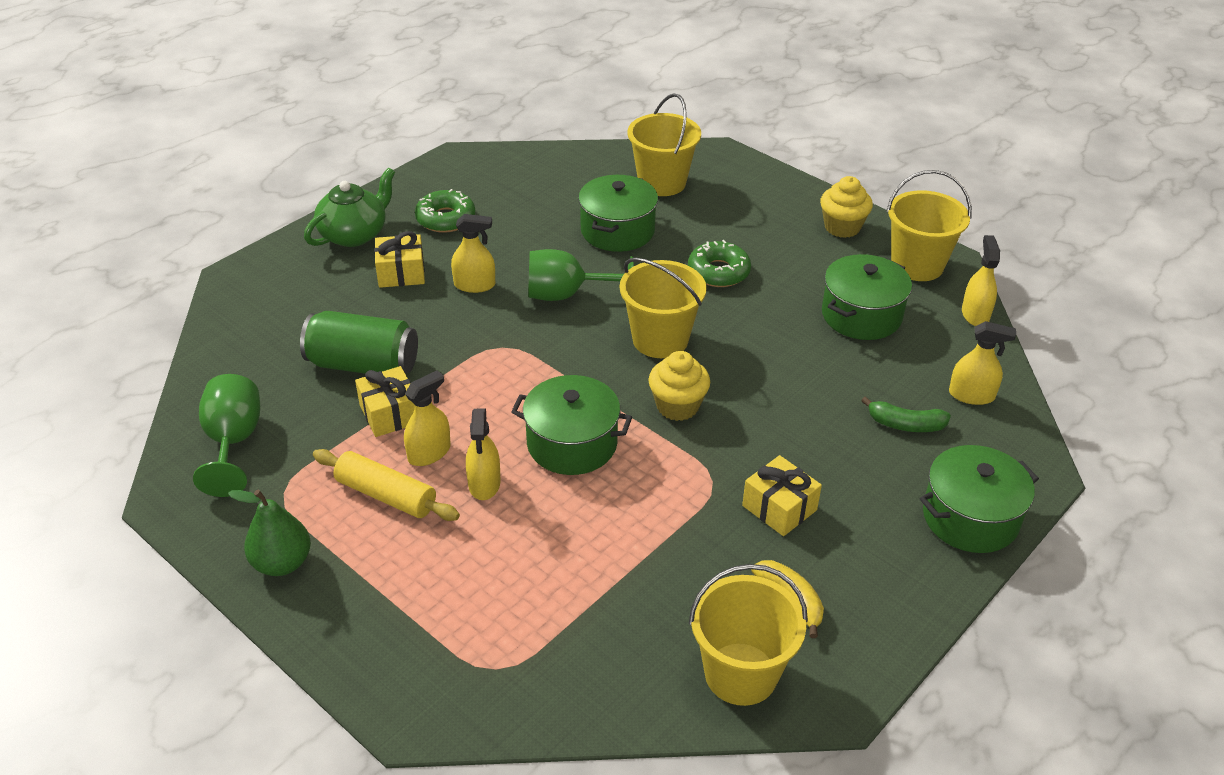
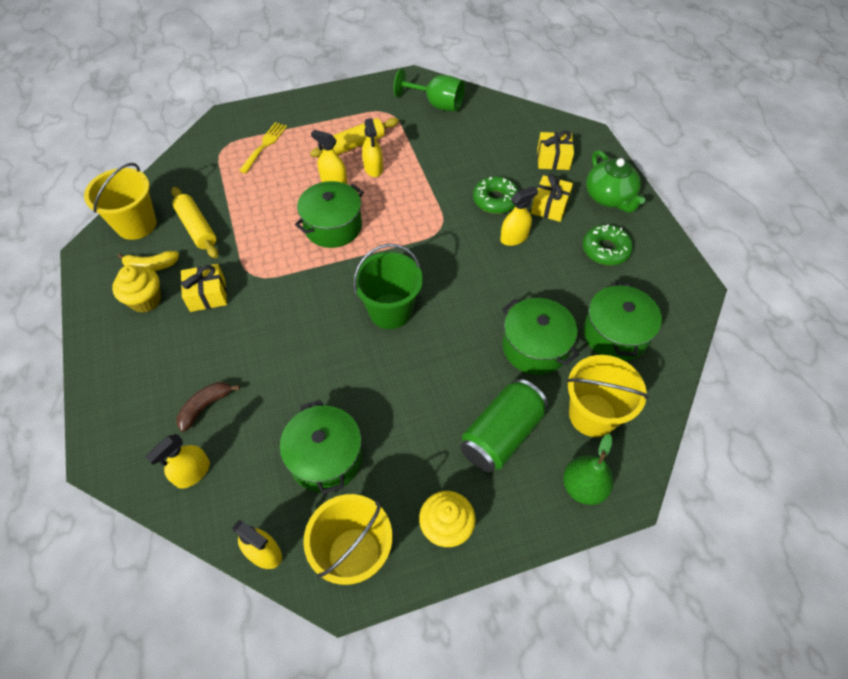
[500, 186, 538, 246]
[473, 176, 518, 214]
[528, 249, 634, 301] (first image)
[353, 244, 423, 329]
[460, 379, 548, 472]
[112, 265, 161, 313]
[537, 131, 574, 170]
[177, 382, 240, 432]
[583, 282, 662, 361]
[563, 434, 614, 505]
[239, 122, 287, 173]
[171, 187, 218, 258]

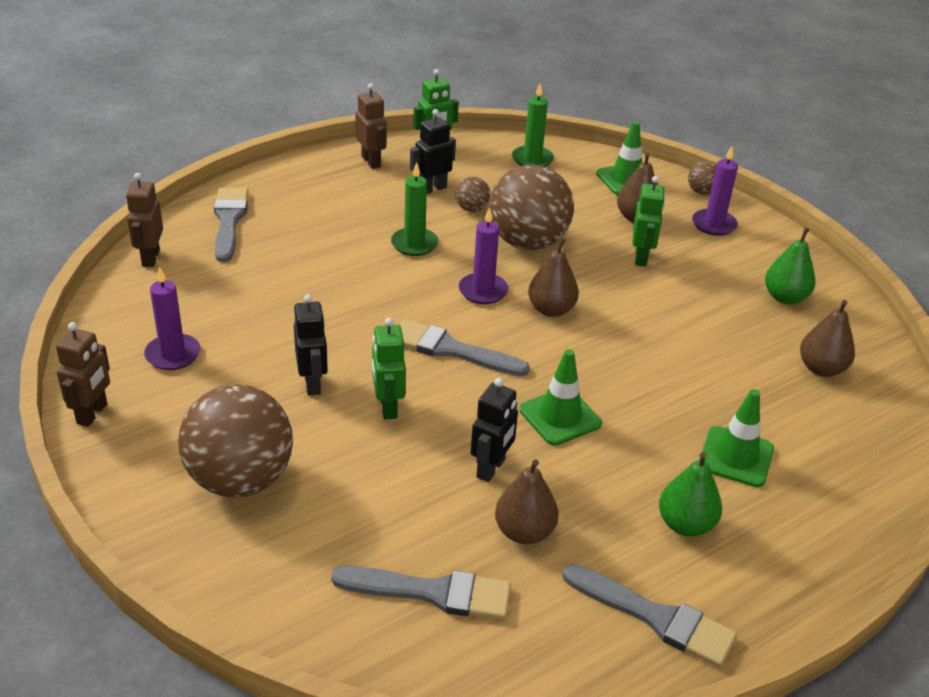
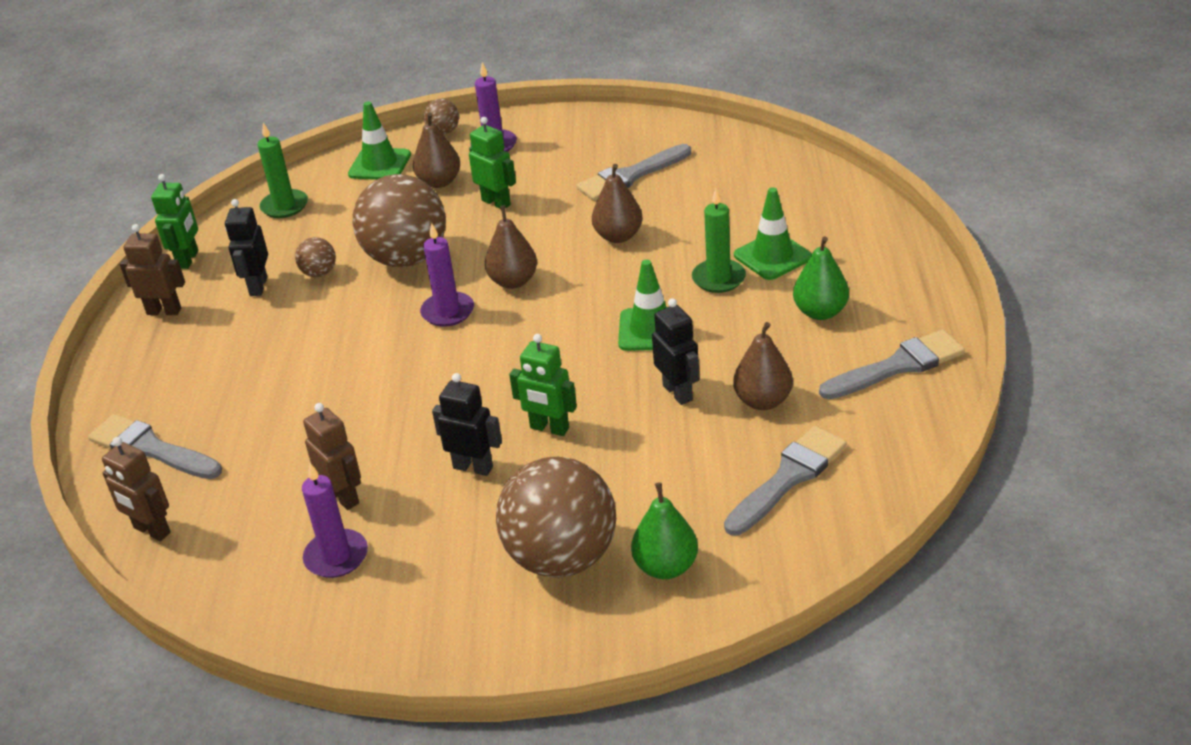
[692, 189, 746, 293]
[631, 482, 698, 579]
[592, 164, 643, 243]
[577, 144, 691, 201]
[303, 403, 361, 510]

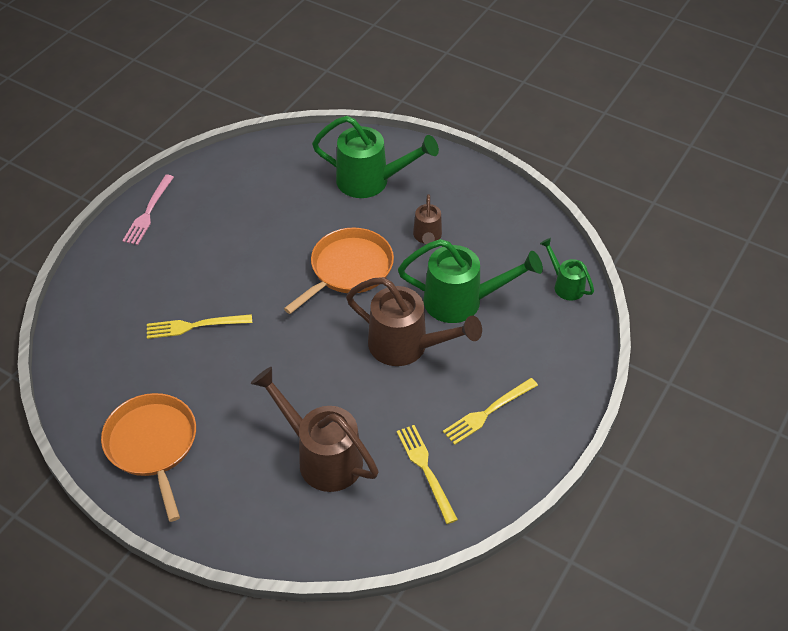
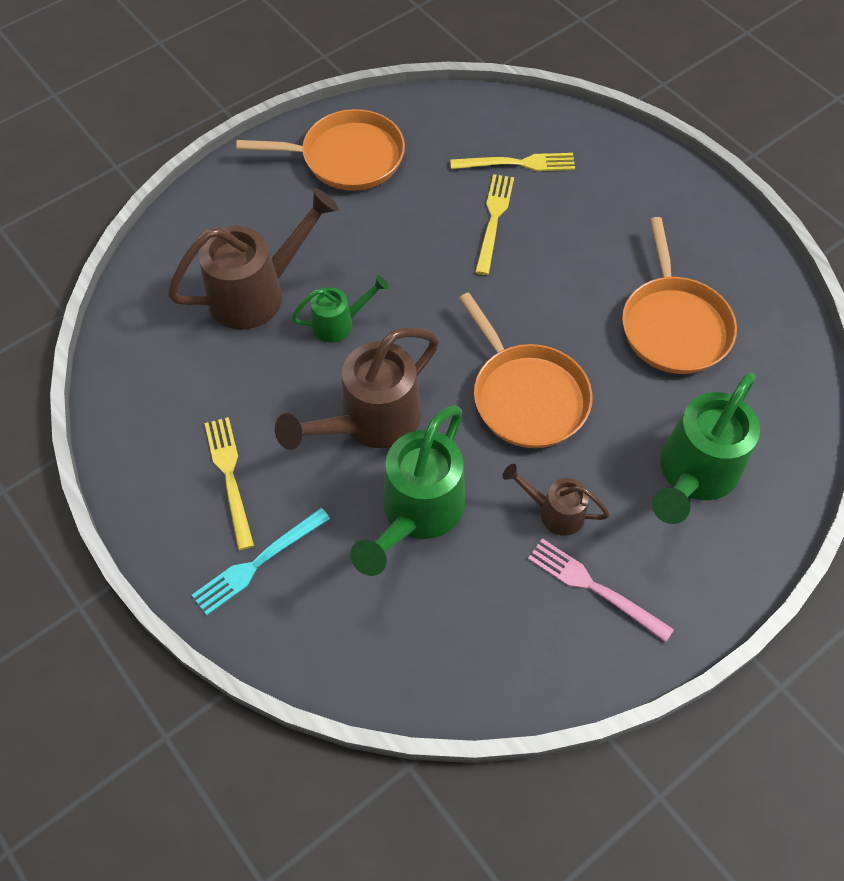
[528, 539, 674, 642]
[291, 275, 389, 343]
[450, 153, 575, 171]
[622, 217, 737, 374]
[192, 508, 330, 615]

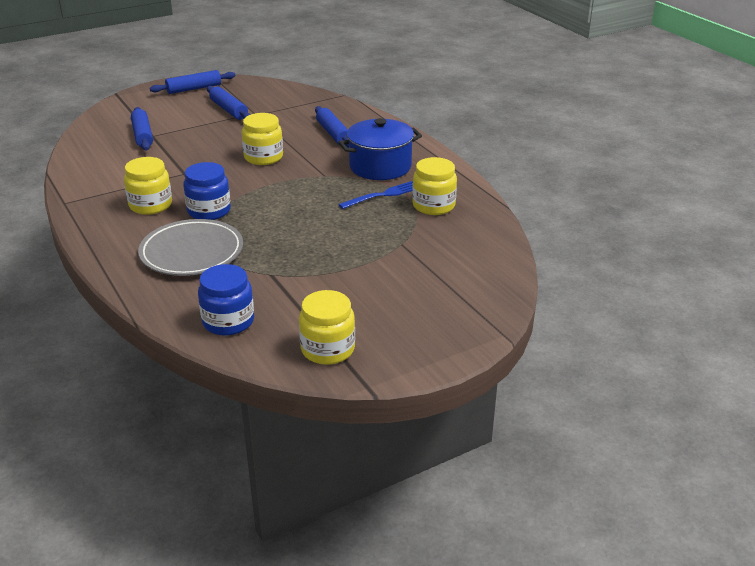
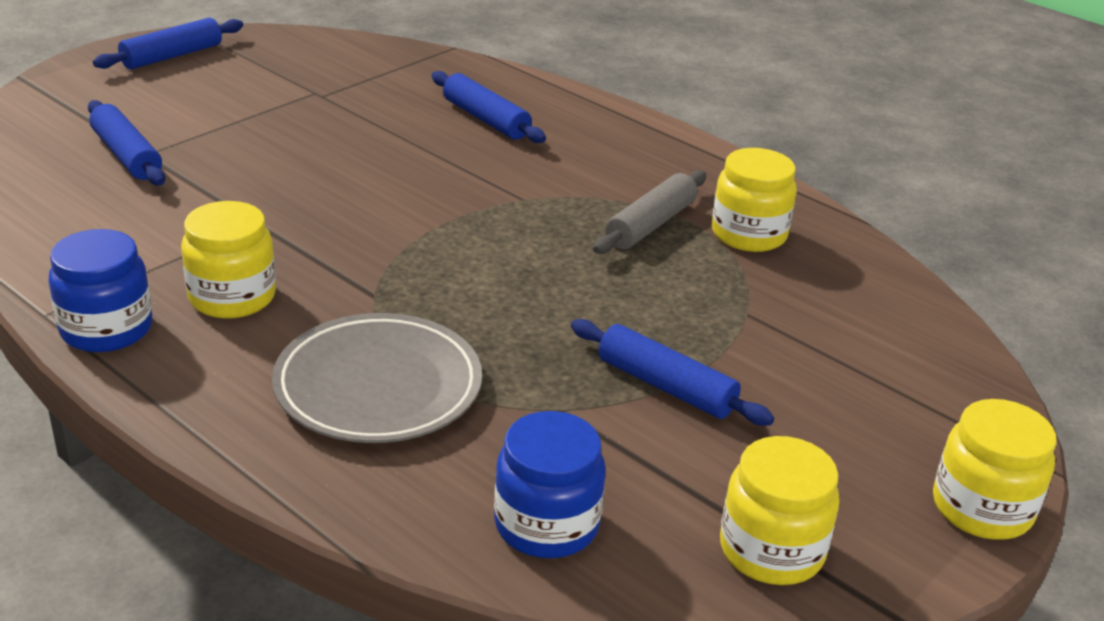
[571, 319, 774, 426]
[933, 399, 1056, 540]
[338, 118, 422, 180] (first image)
[48, 229, 152, 352]
[593, 170, 706, 254]

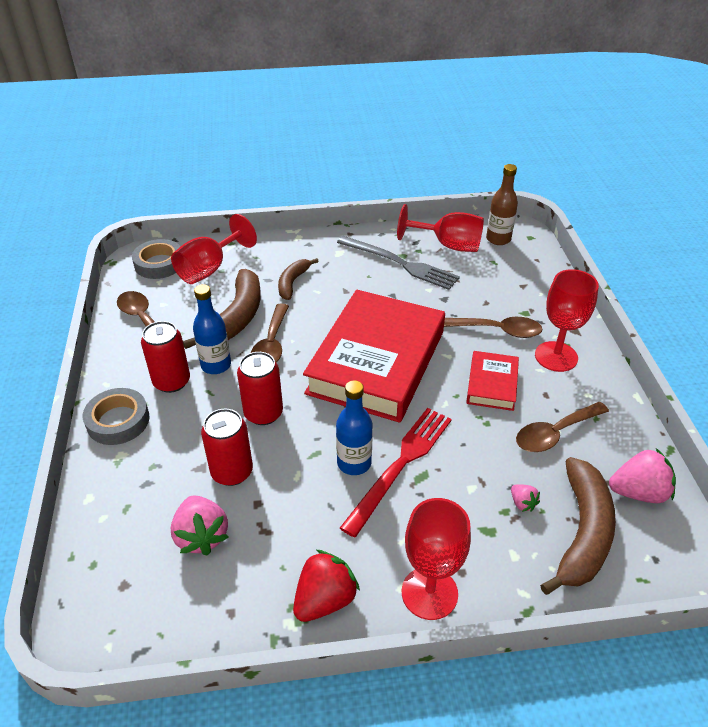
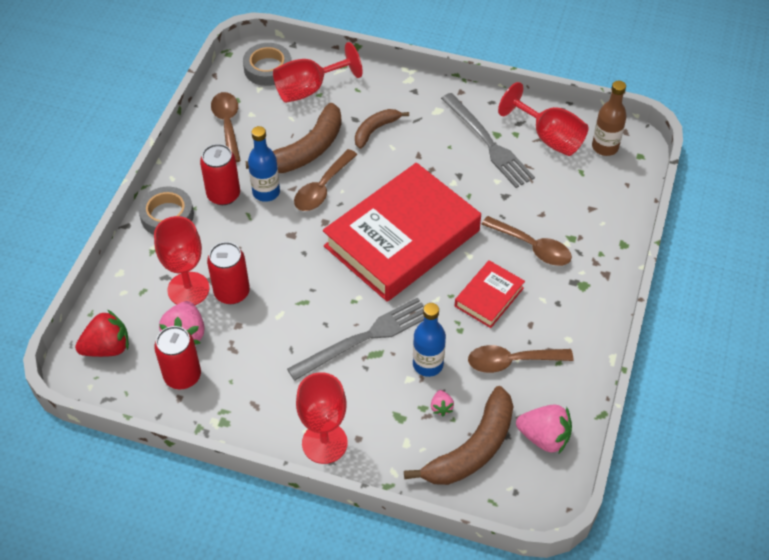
[154, 216, 210, 305]
[154, 326, 201, 389]
[413, 303, 446, 377]
[287, 297, 424, 381]
[75, 310, 129, 357]

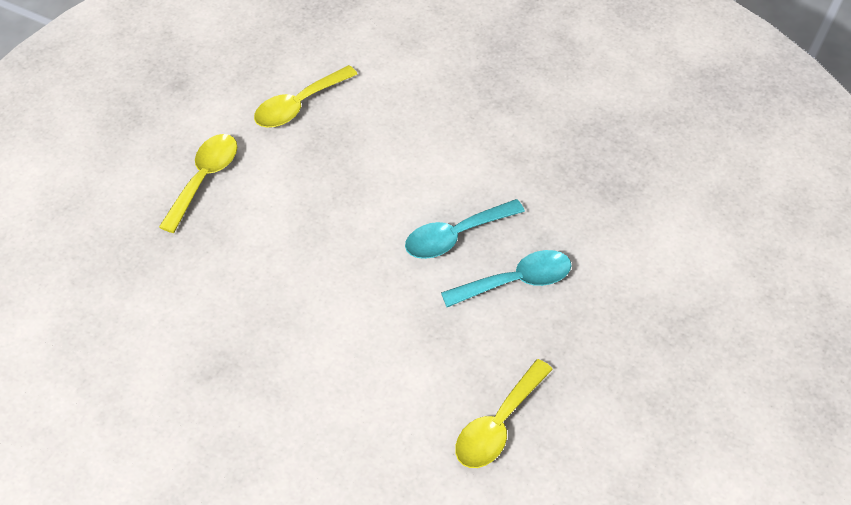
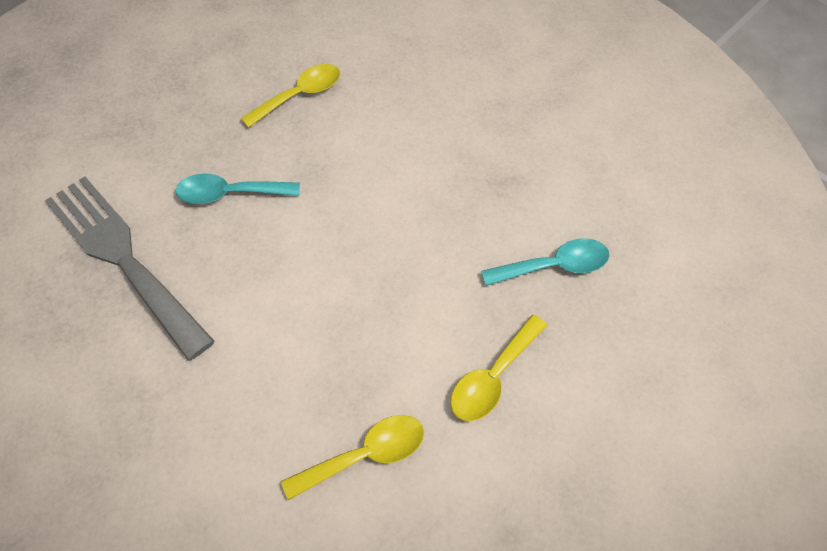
[481, 238, 610, 286]
[45, 177, 215, 361]

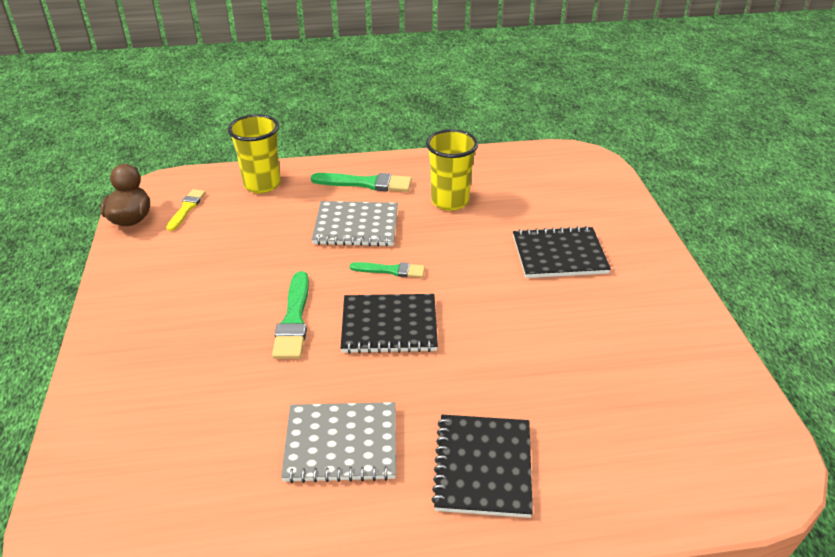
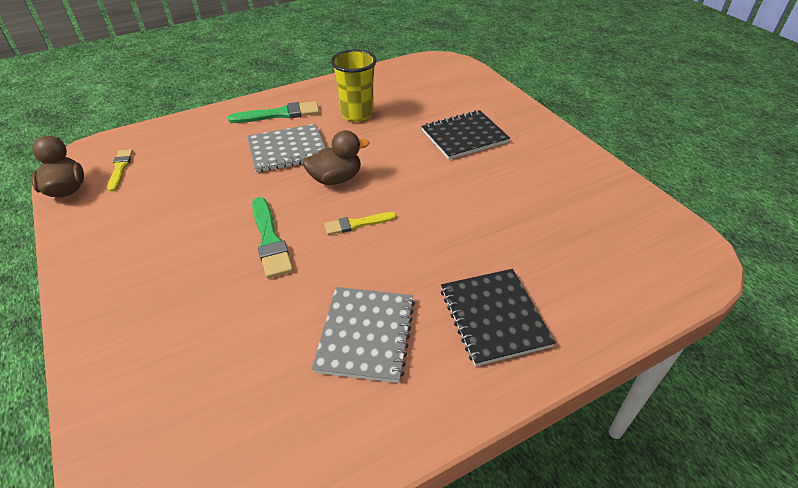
[228, 114, 280, 193] (first image)
[302, 130, 369, 185]
[324, 212, 397, 235]
[312, 287, 415, 383]

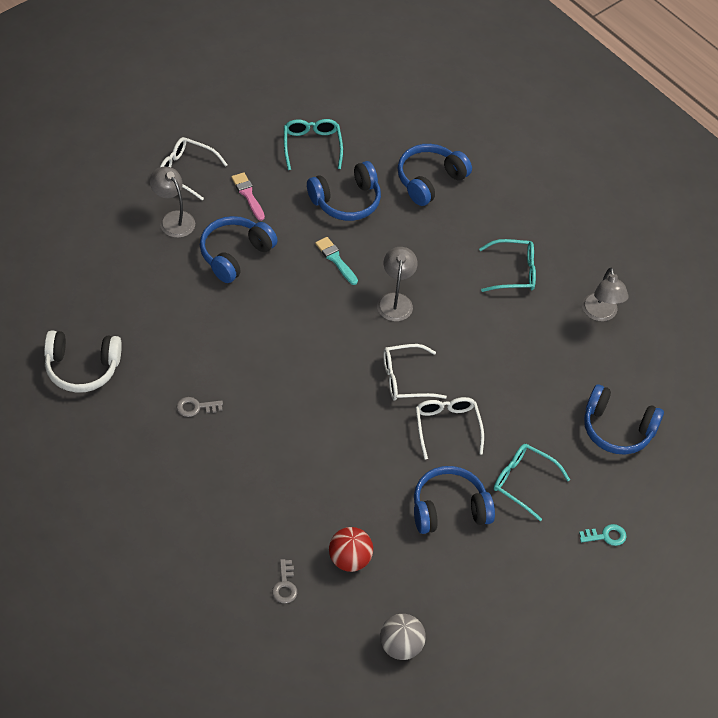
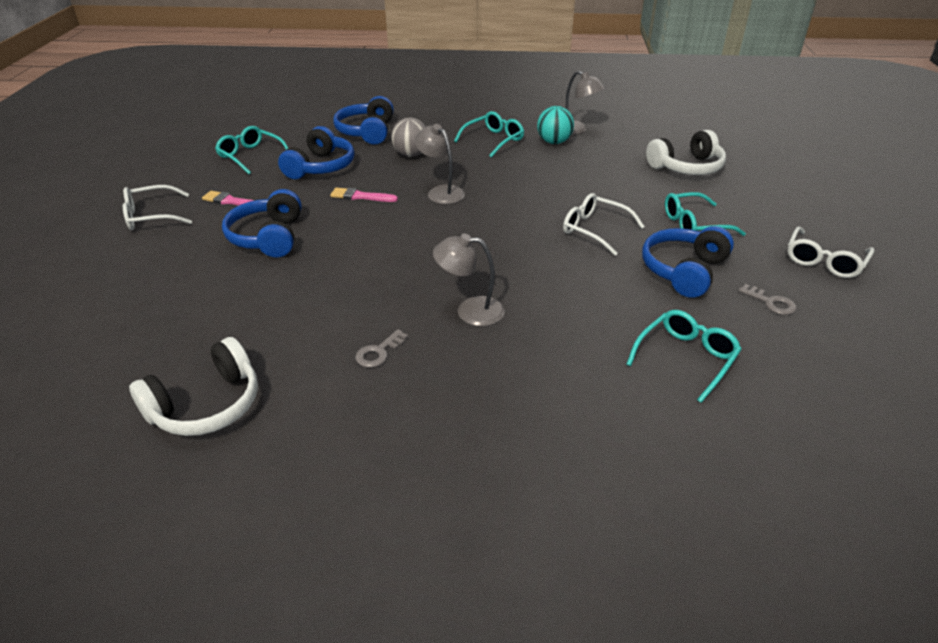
[433, 233, 505, 326]
[330, 188, 398, 202]
[787, 227, 874, 278]
[646, 130, 726, 175]
[579, 524, 627, 546] (first image)
[626, 310, 742, 403]
[738, 284, 797, 315]
[391, 118, 426, 157]
[537, 106, 574, 144]

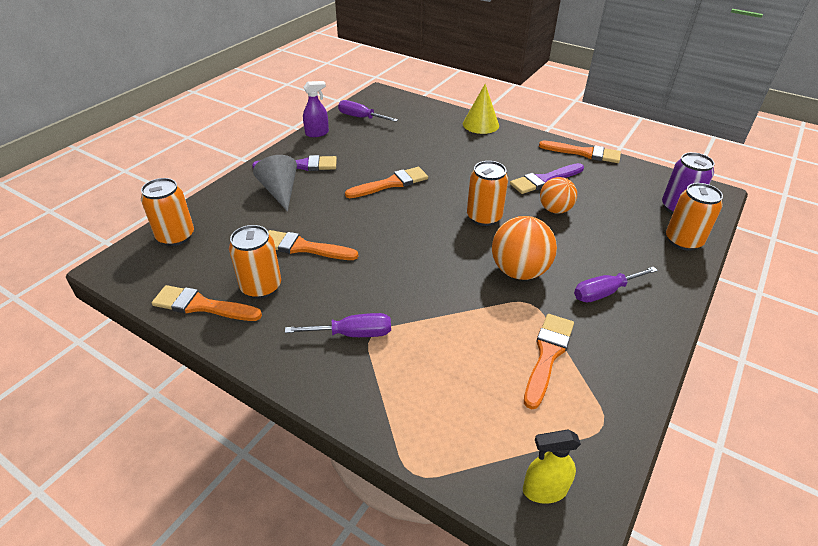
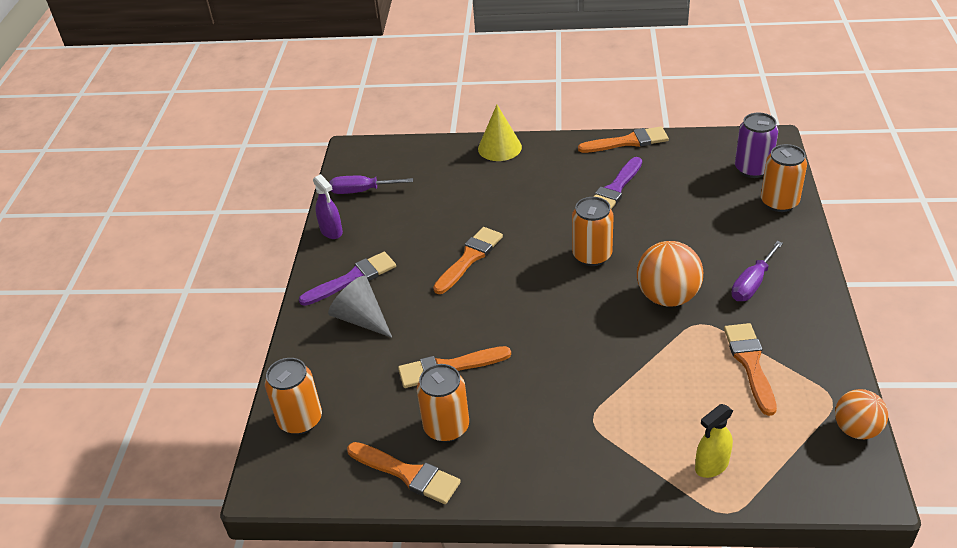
[313, 174, 343, 239]
[835, 389, 888, 439]
[347, 442, 461, 504]
[285, 313, 391, 337] (first image)
[695, 404, 733, 478]

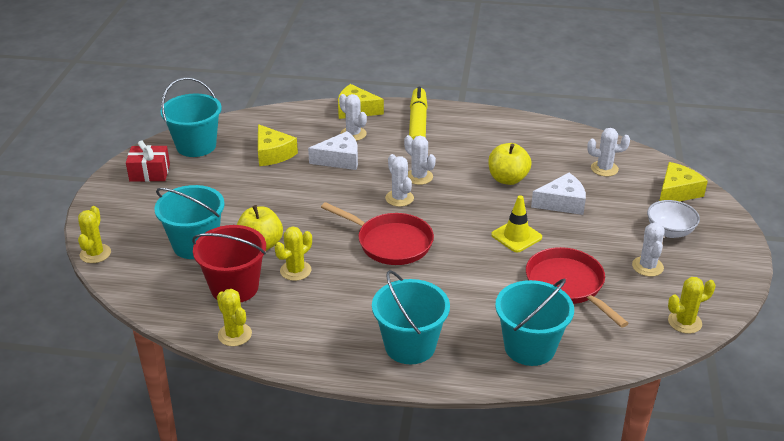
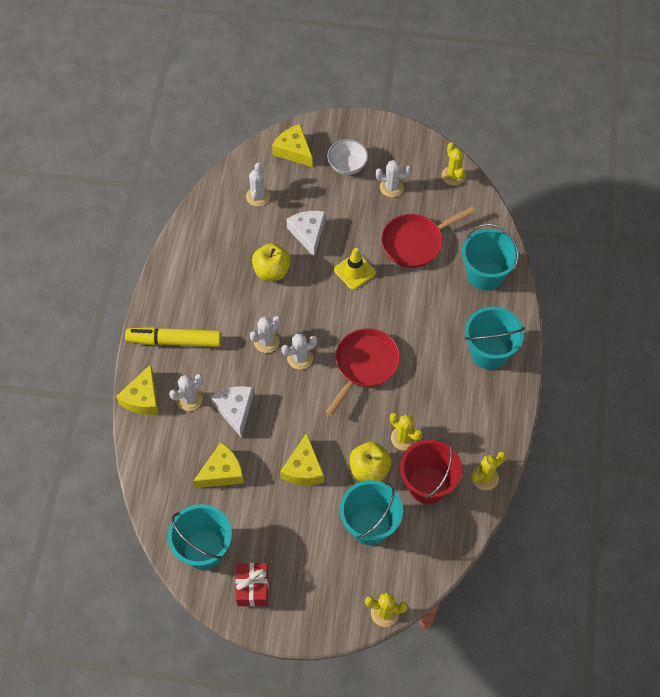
[280, 433, 324, 485]

